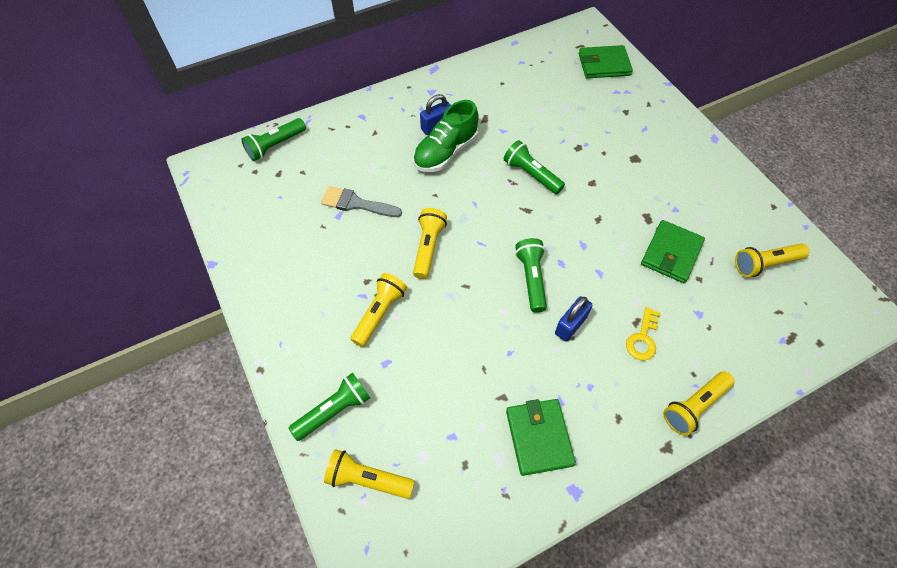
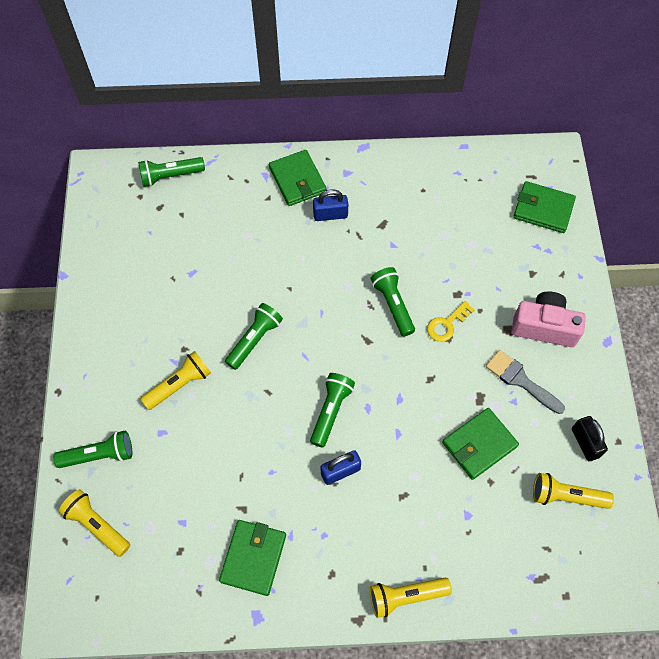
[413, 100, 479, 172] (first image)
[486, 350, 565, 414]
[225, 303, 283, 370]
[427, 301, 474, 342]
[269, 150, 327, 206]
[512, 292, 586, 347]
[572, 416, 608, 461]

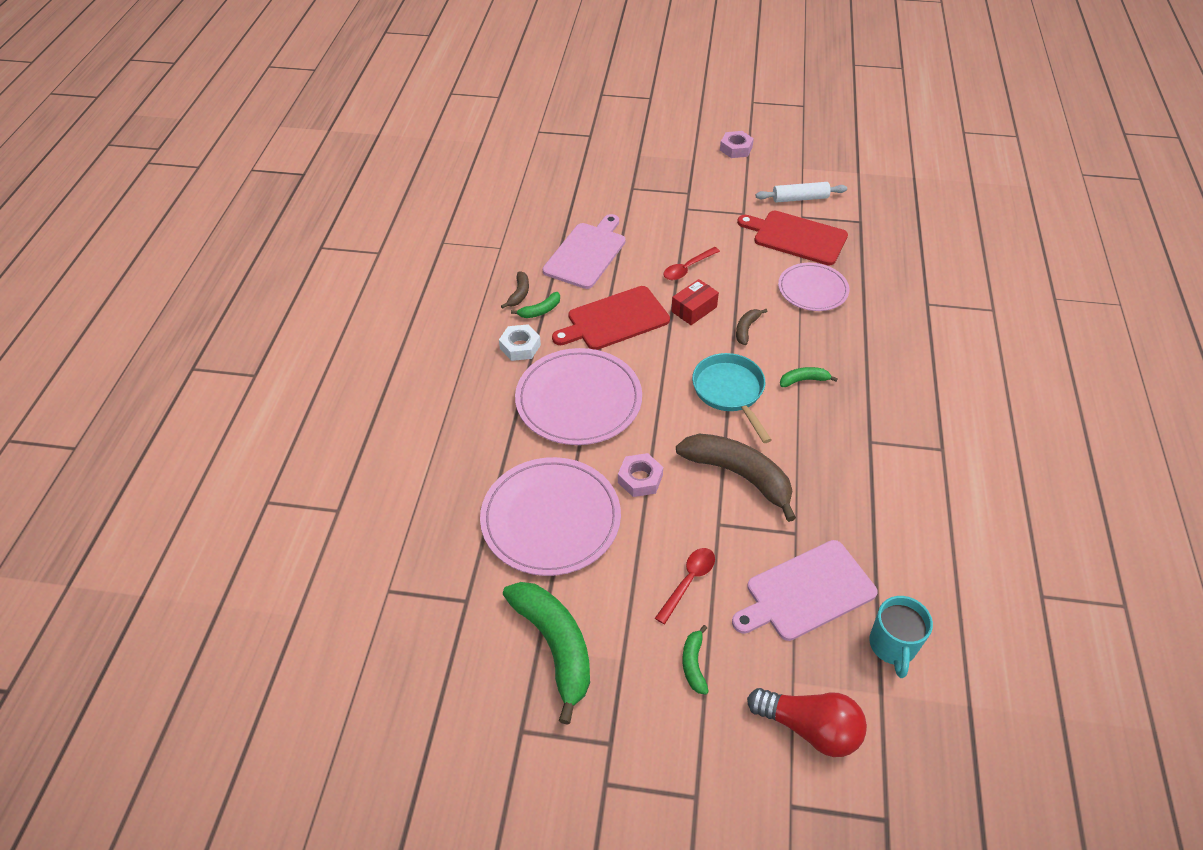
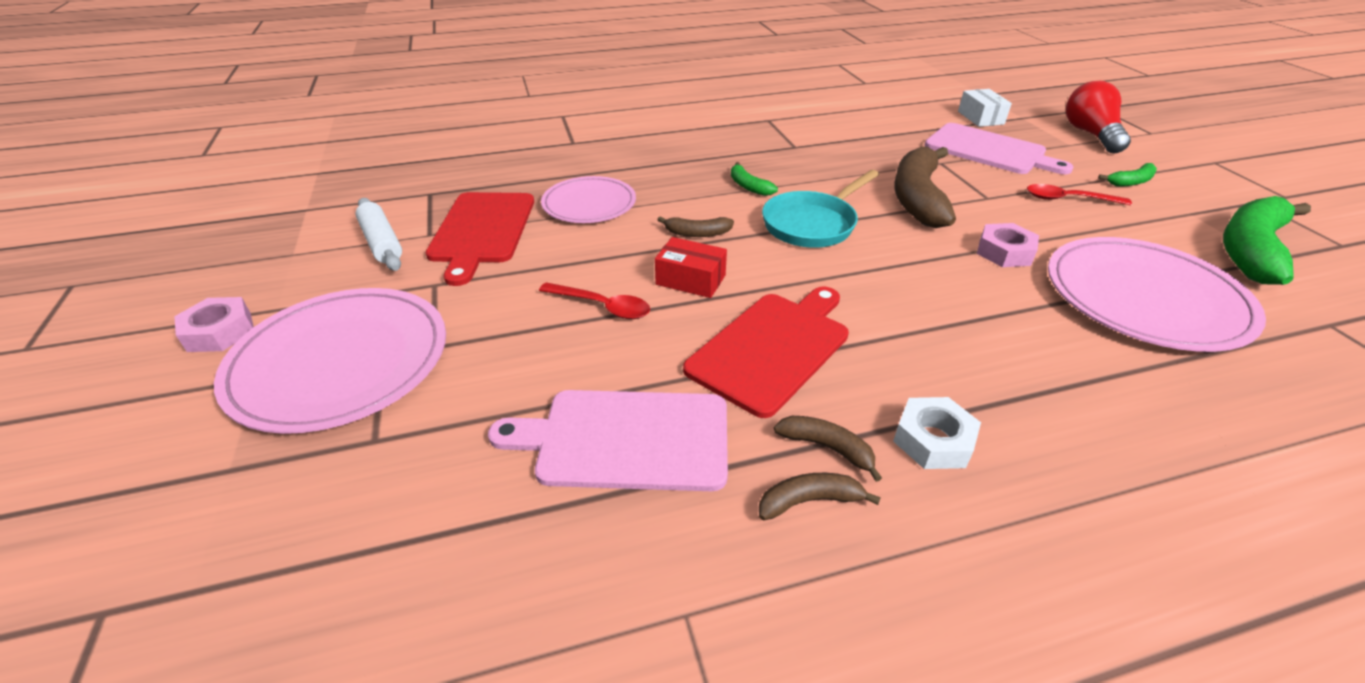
[683, 286, 849, 418]
[774, 416, 882, 482]
[214, 288, 446, 434]
[958, 89, 1012, 127]

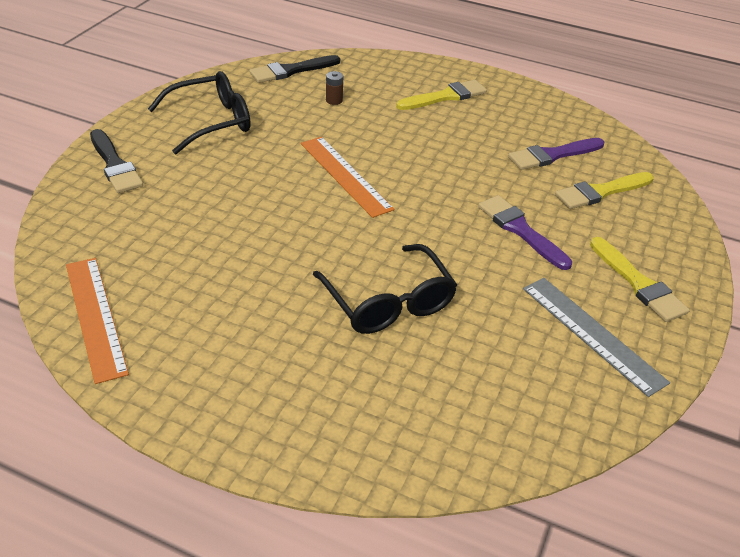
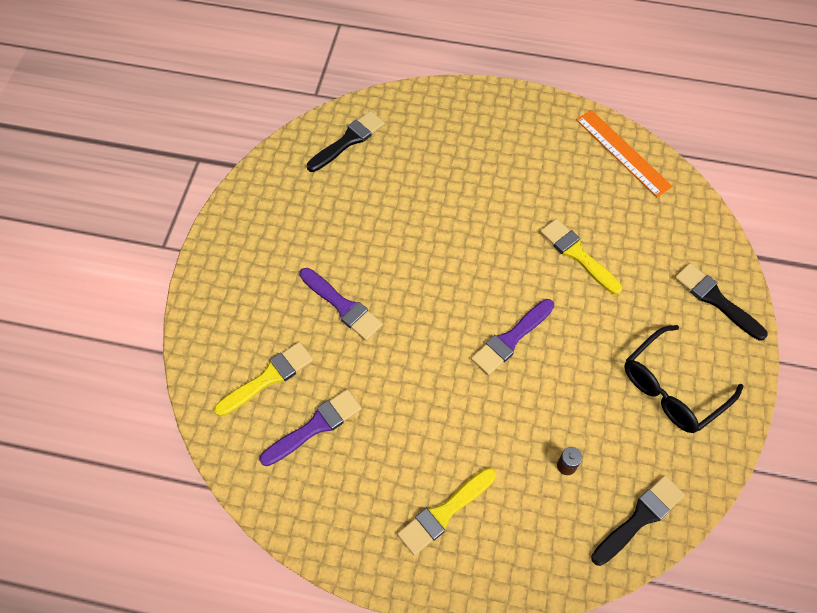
[471, 299, 554, 375]
[540, 218, 622, 295]
[313, 244, 457, 334] (first image)
[523, 278, 670, 397] (first image)
[307, 111, 385, 172]

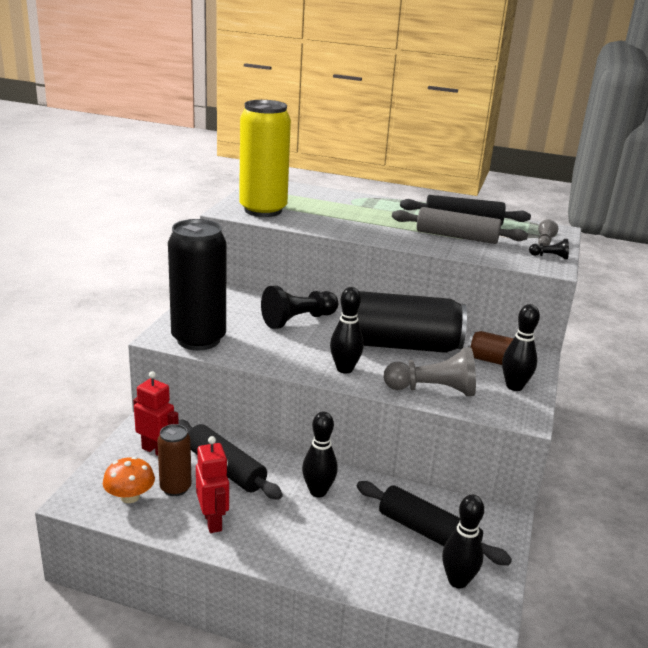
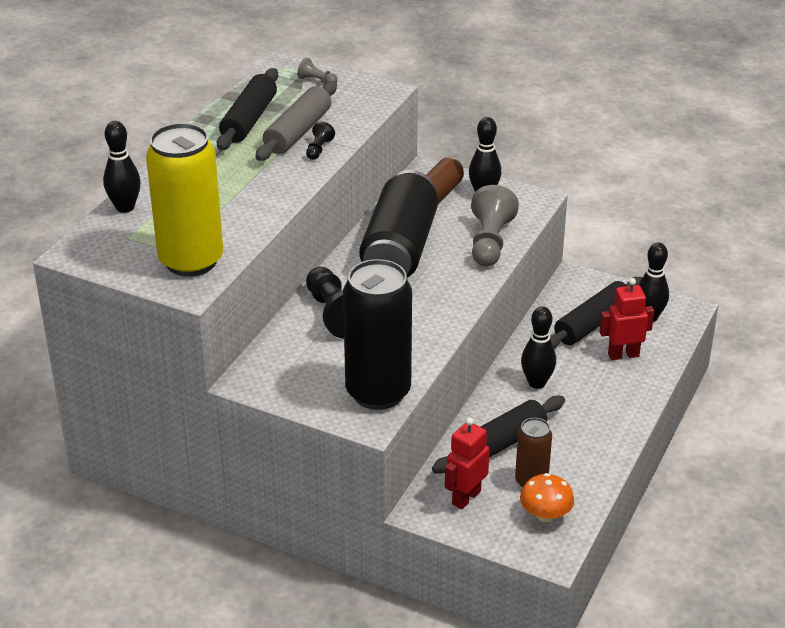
[306, 122, 335, 160]
[103, 121, 141, 213]
[599, 278, 654, 360]

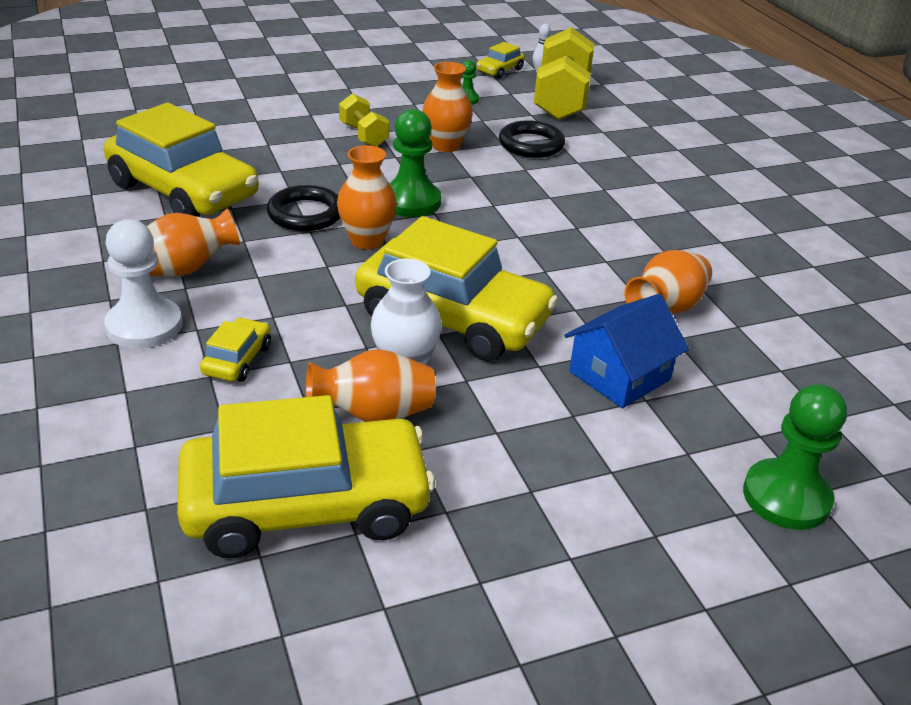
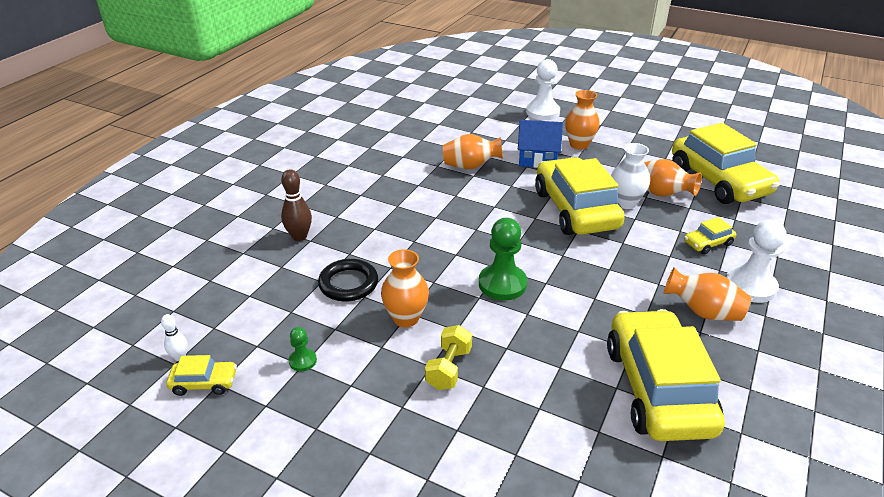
[534, 27, 595, 120] (first image)
[565, 90, 600, 150]
[267, 185, 340, 231] (first image)
[526, 59, 560, 120]
[672, 123, 779, 204]
[281, 169, 312, 241]

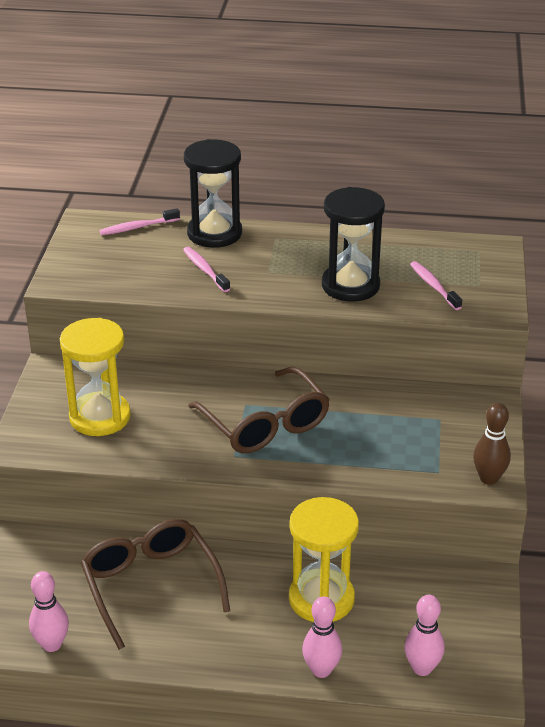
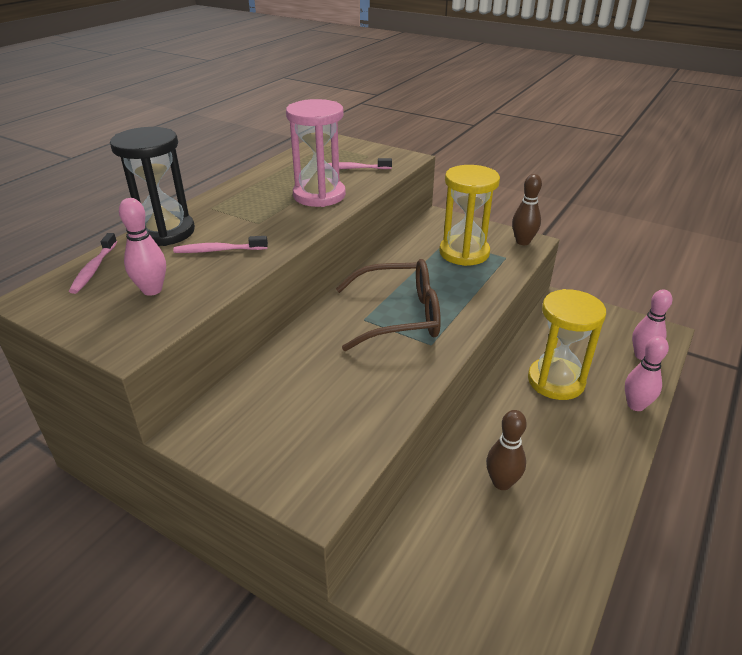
[286, 99, 346, 207]
[439, 165, 500, 266]
[486, 410, 527, 490]
[119, 198, 166, 296]

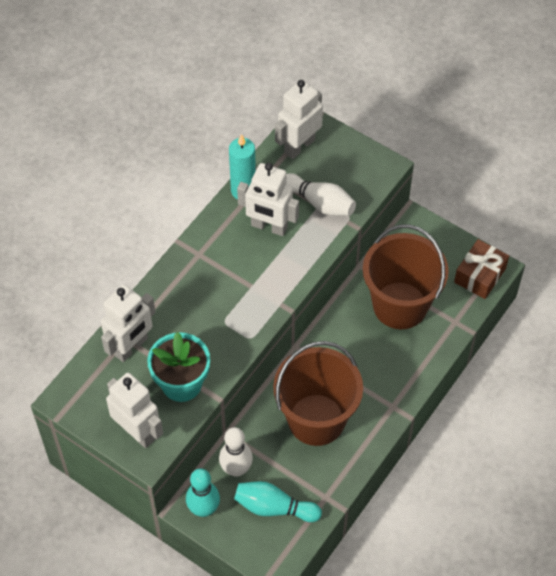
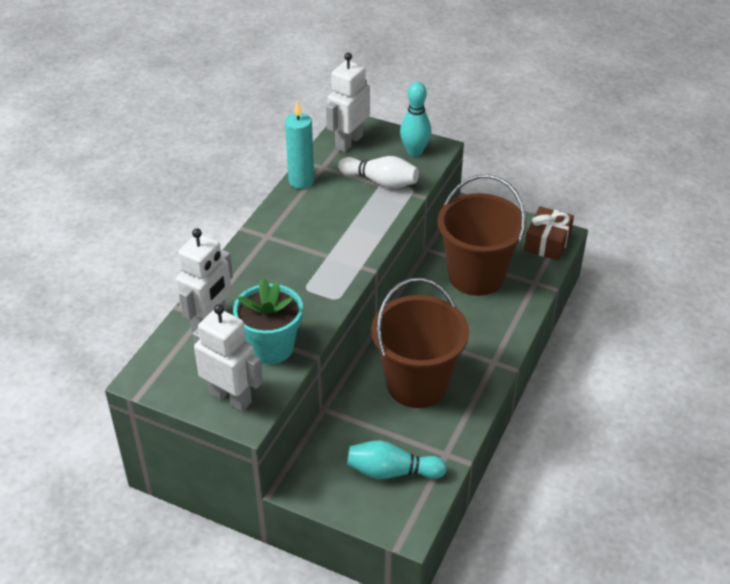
[237, 163, 299, 236] (first image)
[219, 427, 253, 477] (first image)
[400, 82, 431, 156]

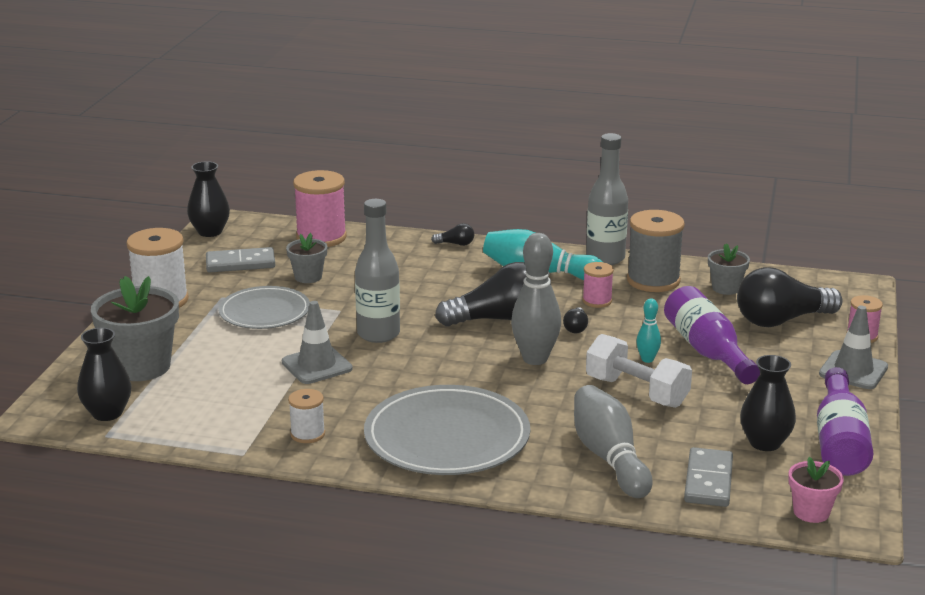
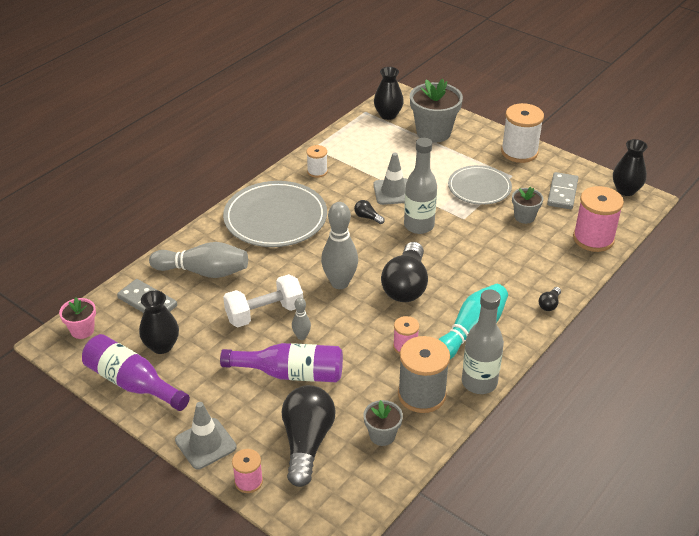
[292, 297, 311, 340]
[354, 200, 385, 224]

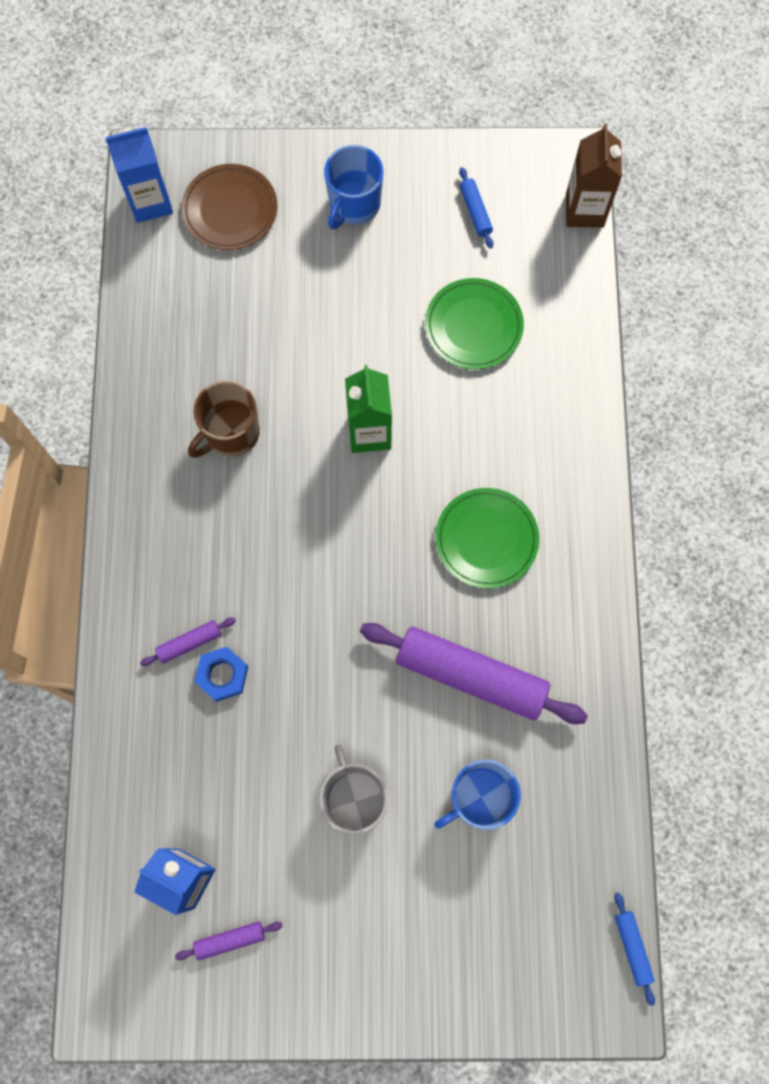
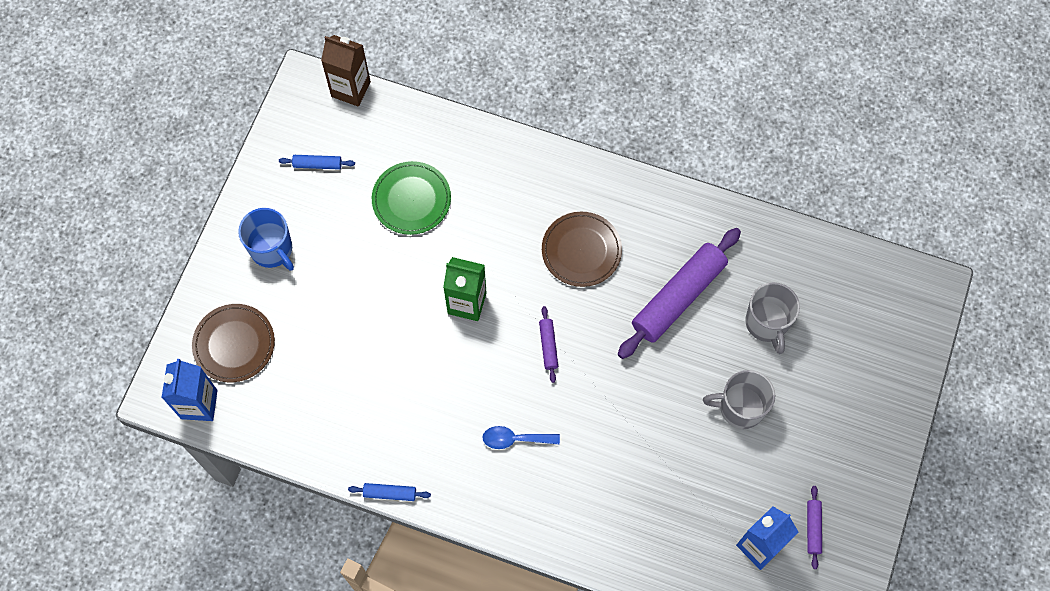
[188, 381, 260, 458] (first image)
[542, 212, 622, 287]
[539, 306, 558, 383]
[194, 647, 248, 702] (first image)
[745, 282, 800, 354]
[348, 483, 431, 501]
[482, 426, 560, 449]

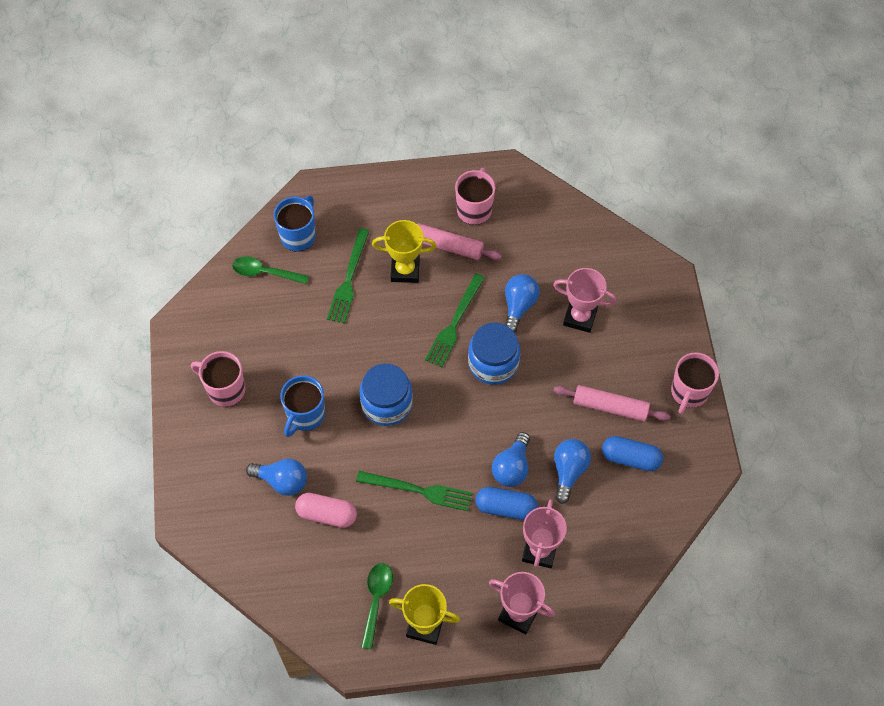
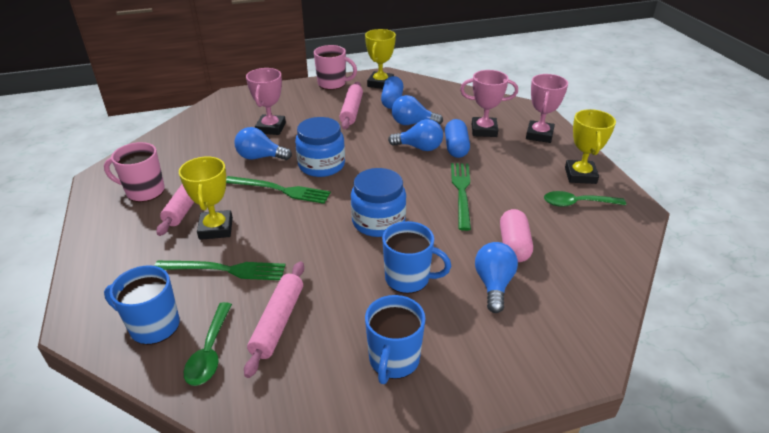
[365, 295, 426, 384]
[365, 29, 396, 89]
[244, 262, 304, 378]

